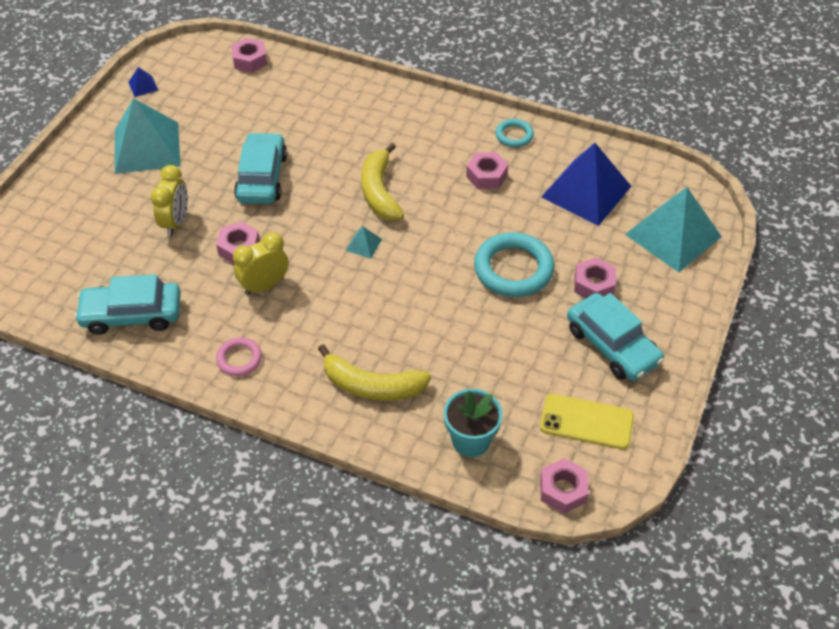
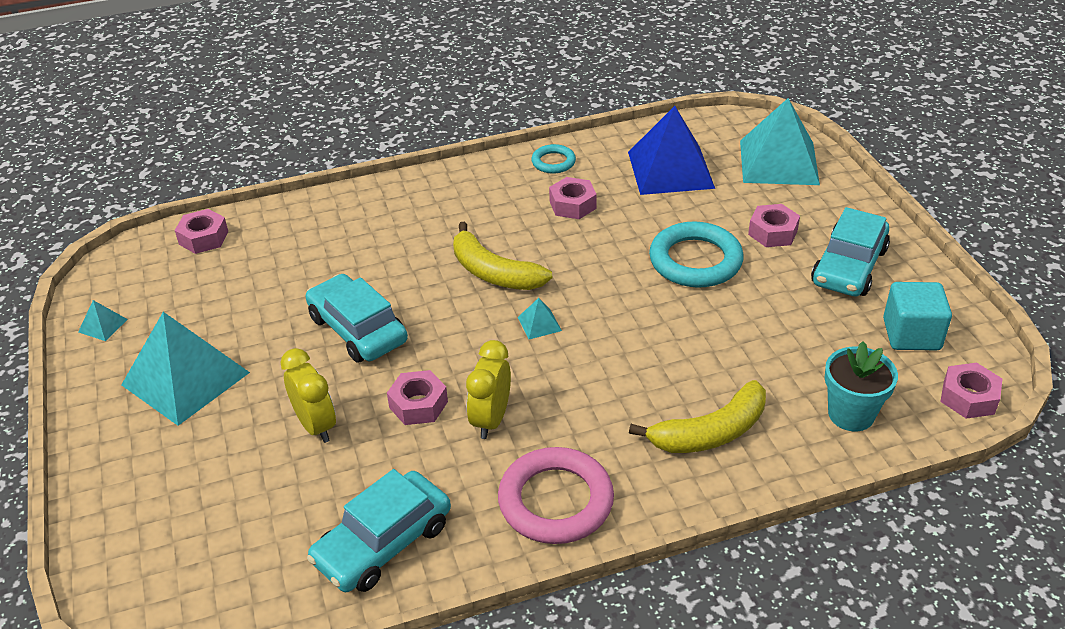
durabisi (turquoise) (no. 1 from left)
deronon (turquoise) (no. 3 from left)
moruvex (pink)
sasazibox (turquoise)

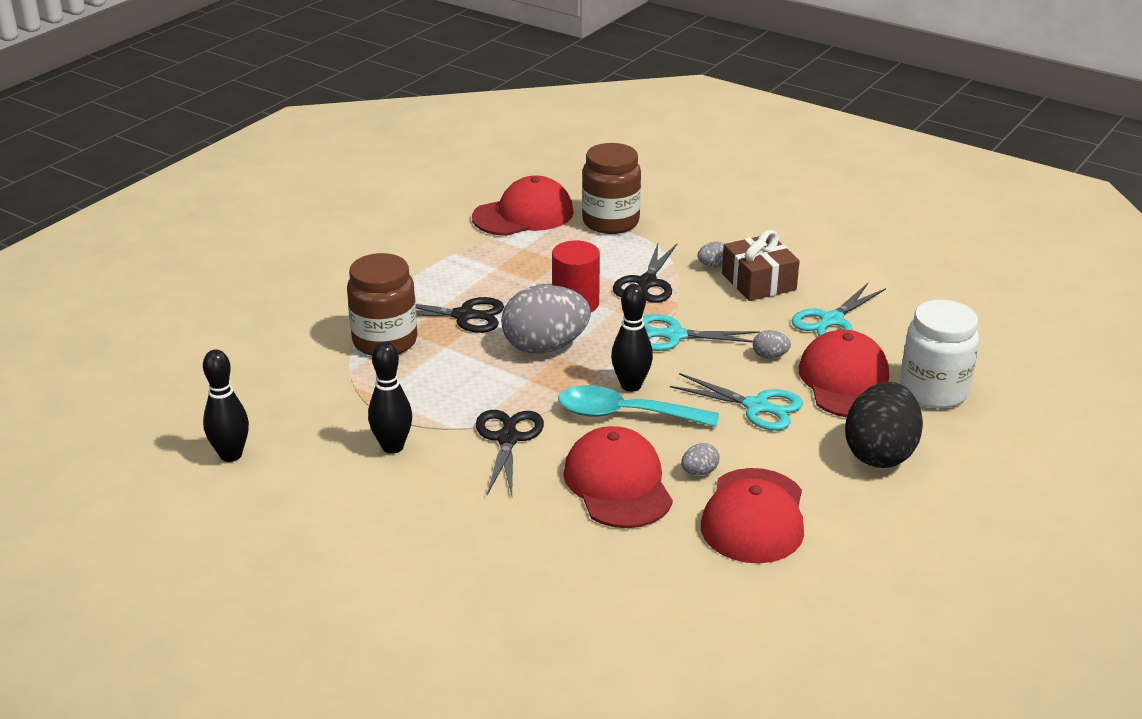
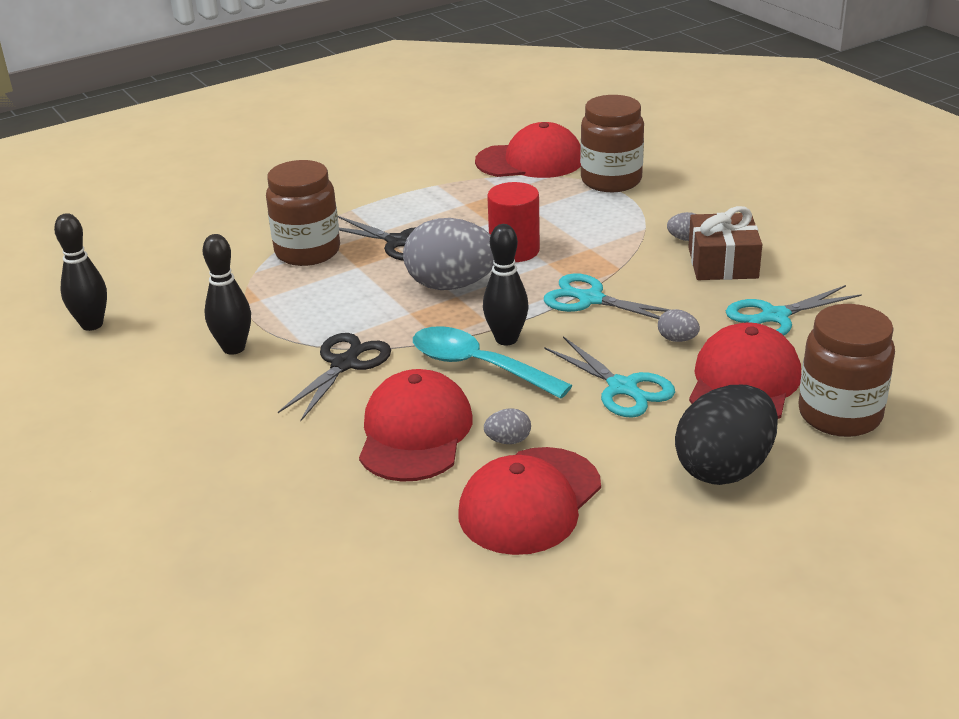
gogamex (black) (no. 3 from left in the first image)
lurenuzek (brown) (no. 3 from left)

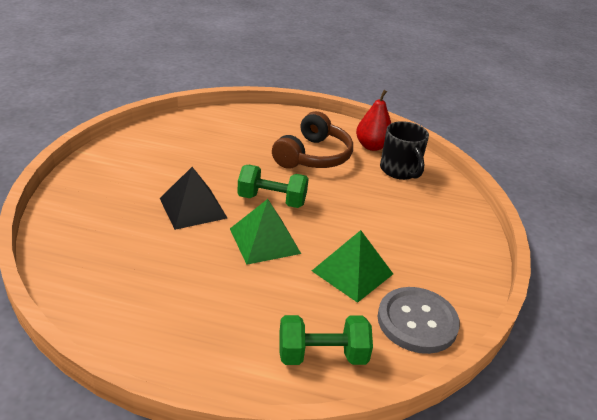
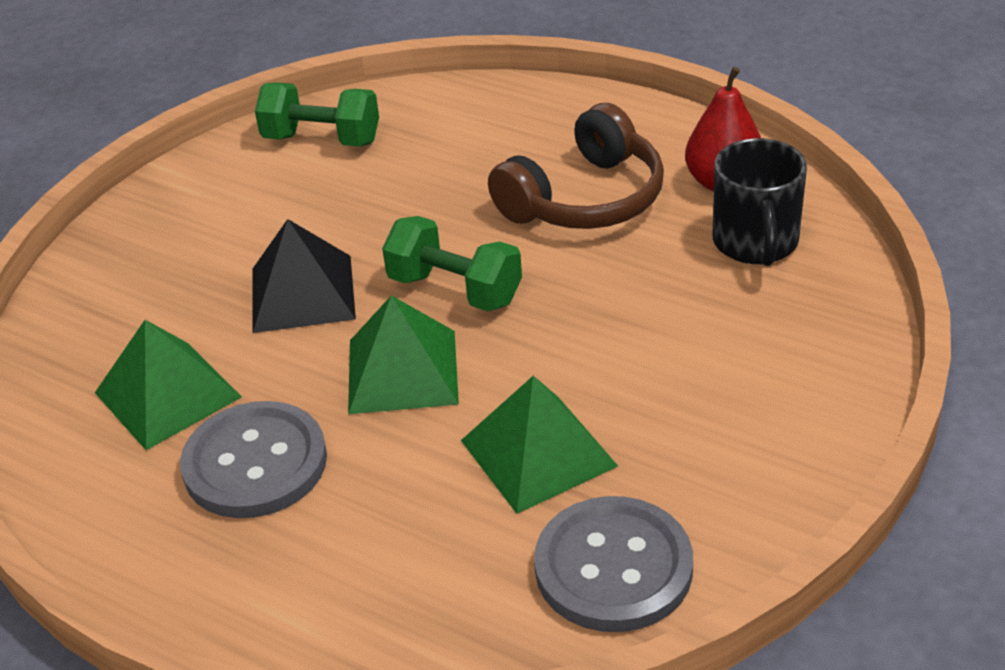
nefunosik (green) (no. 1 from left)
durabisi (green) (no. 1 from left)
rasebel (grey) (no. 1 from left)

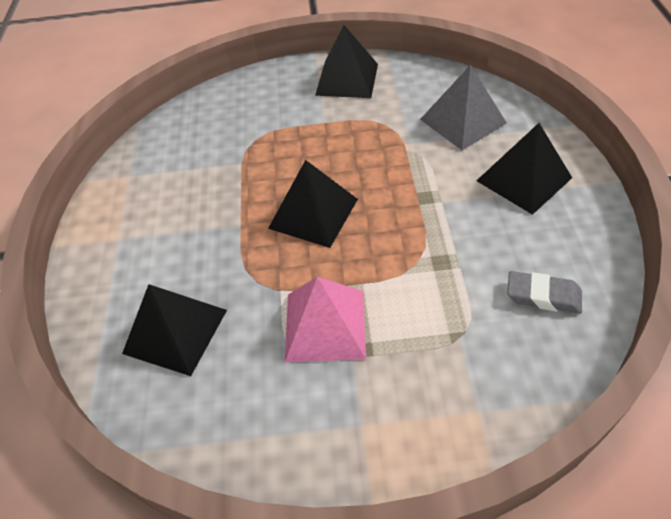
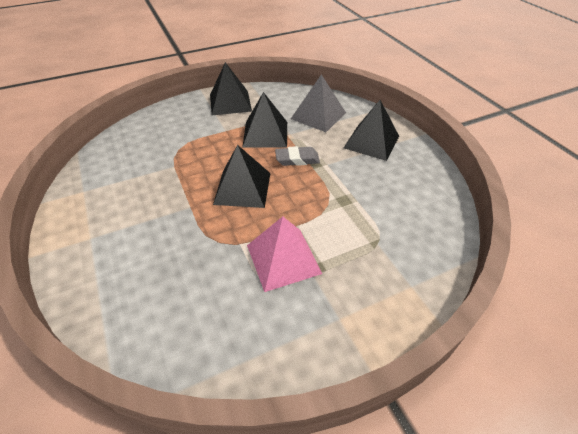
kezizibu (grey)
durabisi (black) (no. 3 from left)

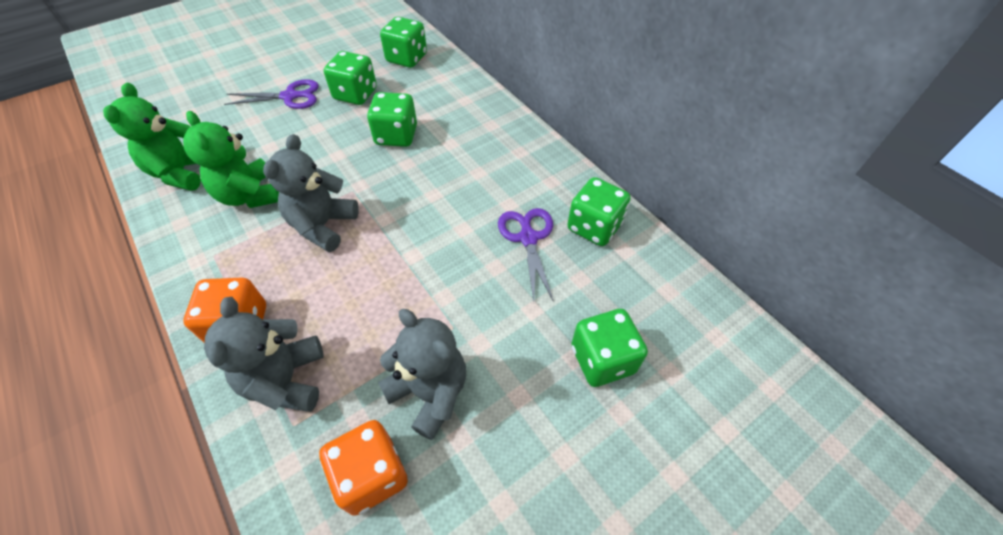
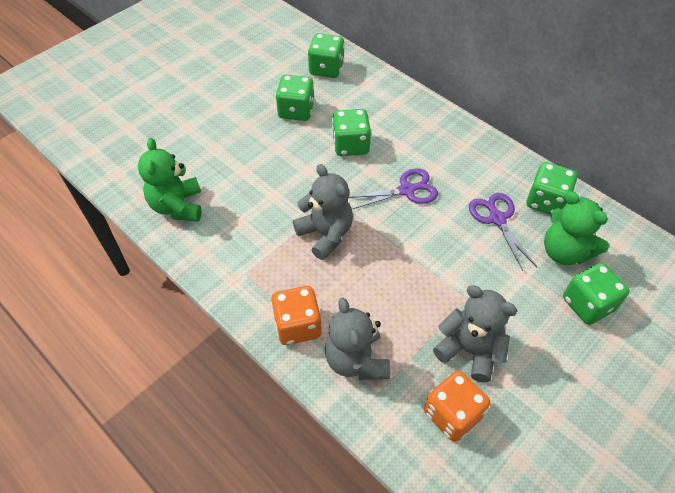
gogamex (purple) (no. 1 from left)
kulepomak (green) (no. 2 from left)
kulepomak (grey) (no. 1 from left)

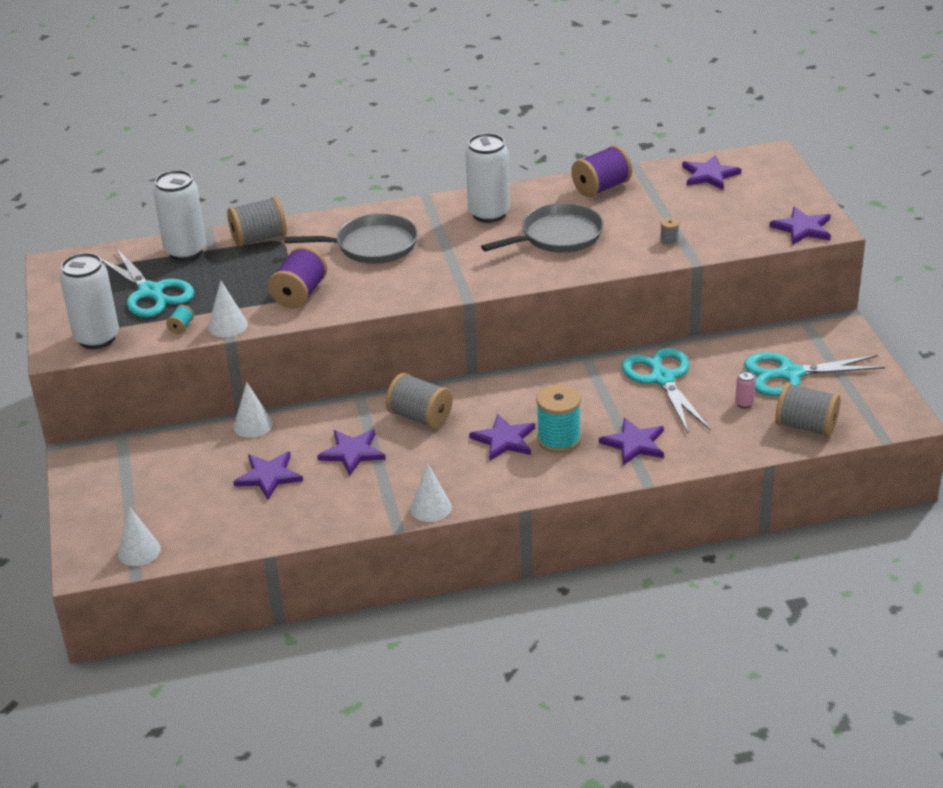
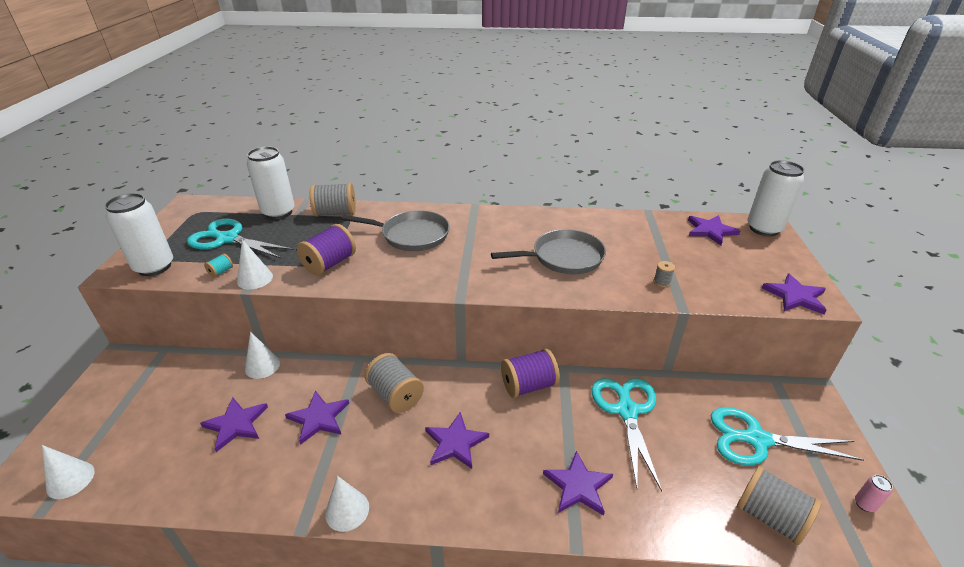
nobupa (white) (no. 3 from left)
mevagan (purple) (no. 2 from left)
gogamex (turquoise) (no. 1 from left)
nobupa (pink)
mevagan (turquoise) (no. 2 from left in the first image)

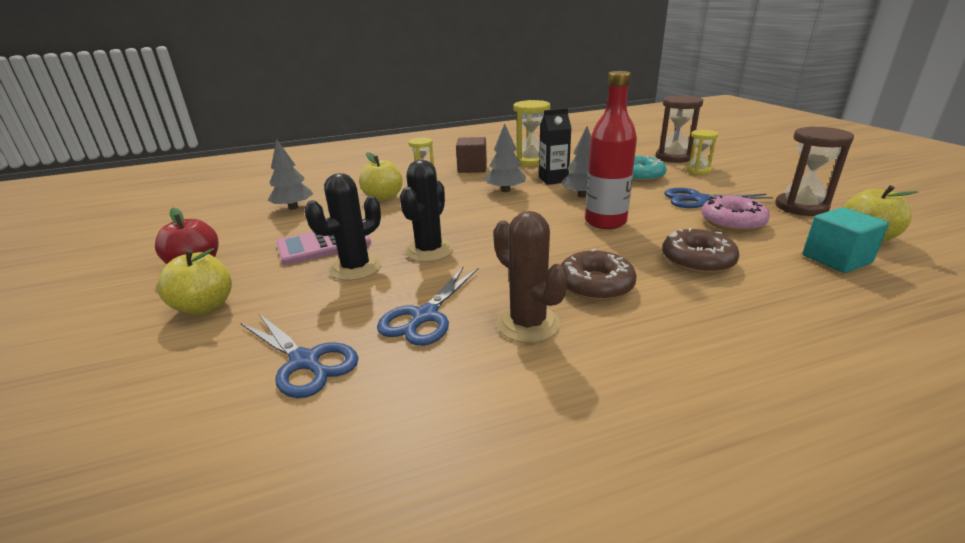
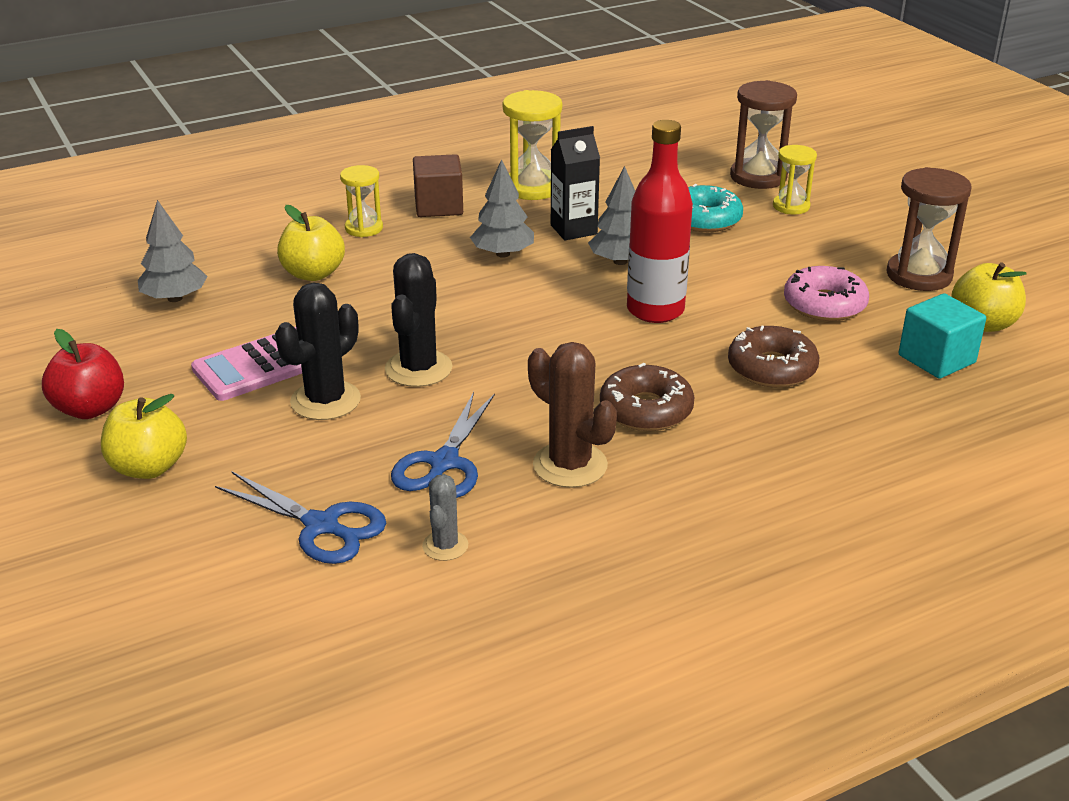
gogamex (blue) (no. 3 from left in the first image)
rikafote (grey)

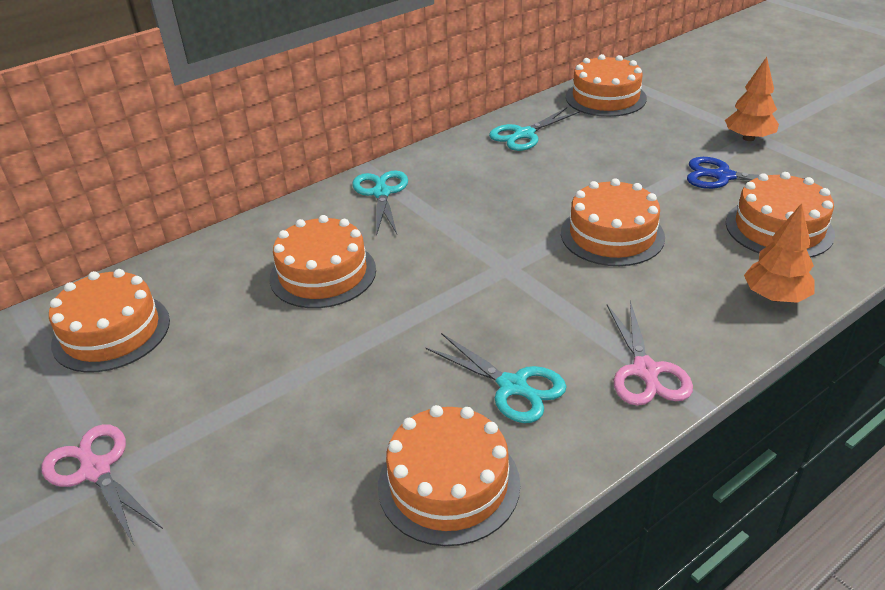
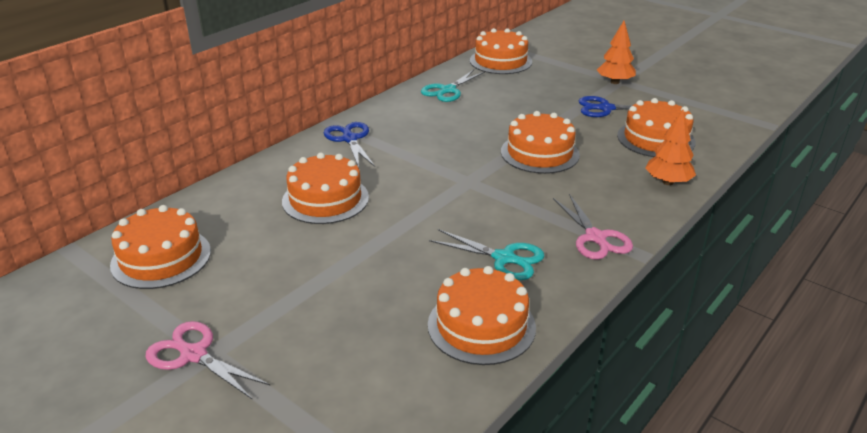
gogamex (blue) (no. 1 from left)

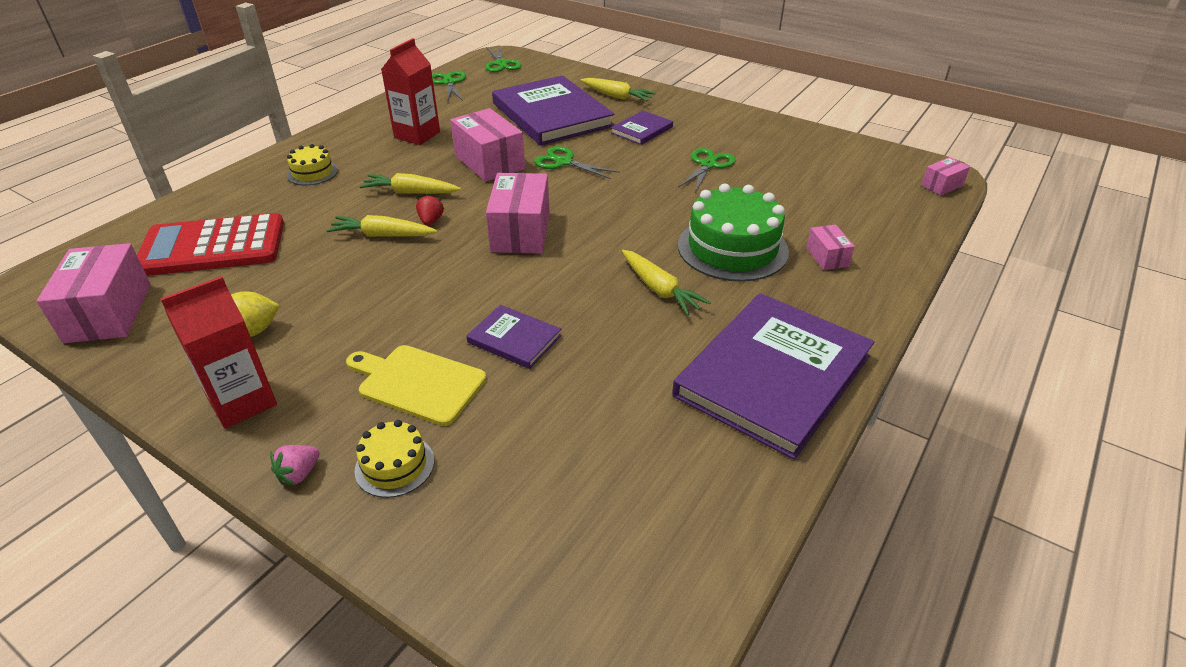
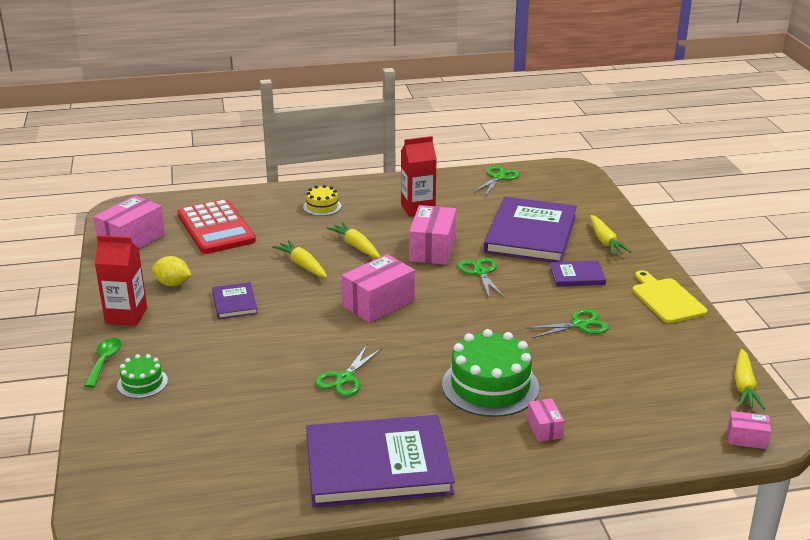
gogamex (green) (no. 1 from left)
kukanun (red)
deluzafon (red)
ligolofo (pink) (no. 4 from left)
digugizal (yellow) (no. 4 from left)
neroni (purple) (no. 1 from left)
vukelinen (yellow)
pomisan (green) (no. 1 from left)
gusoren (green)

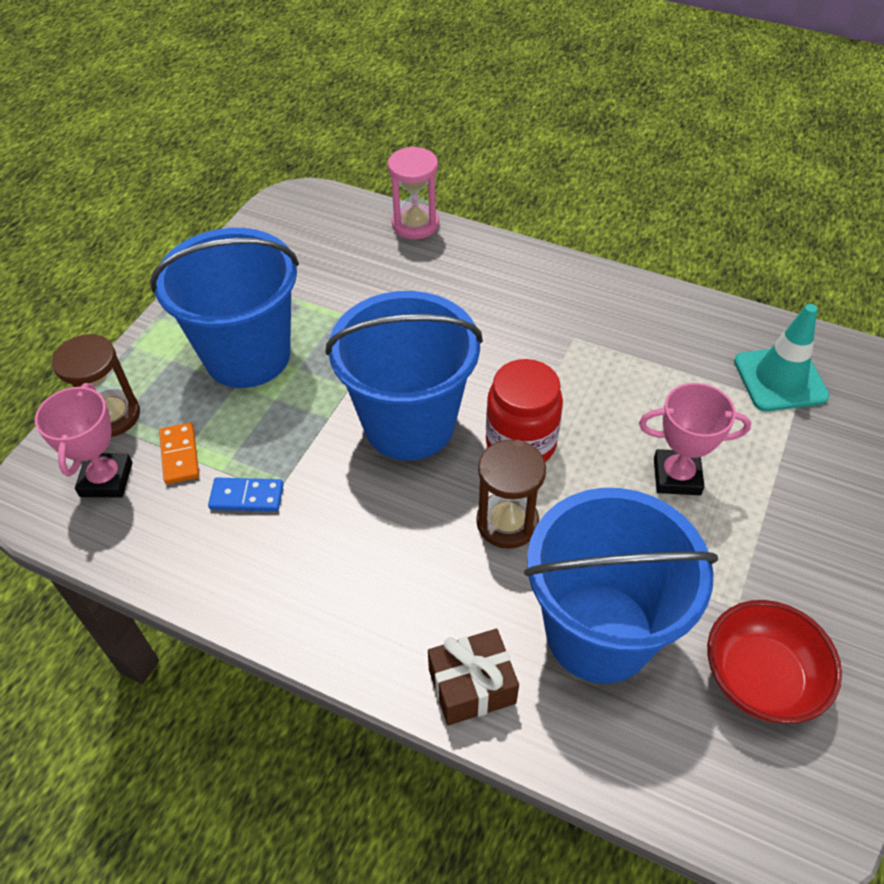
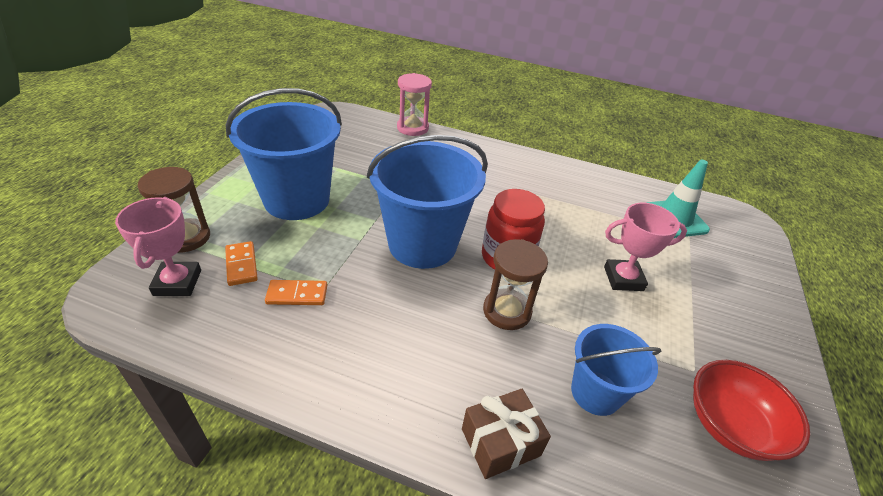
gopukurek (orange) (no. 2 from left)
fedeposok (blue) (no. 3 from left)

